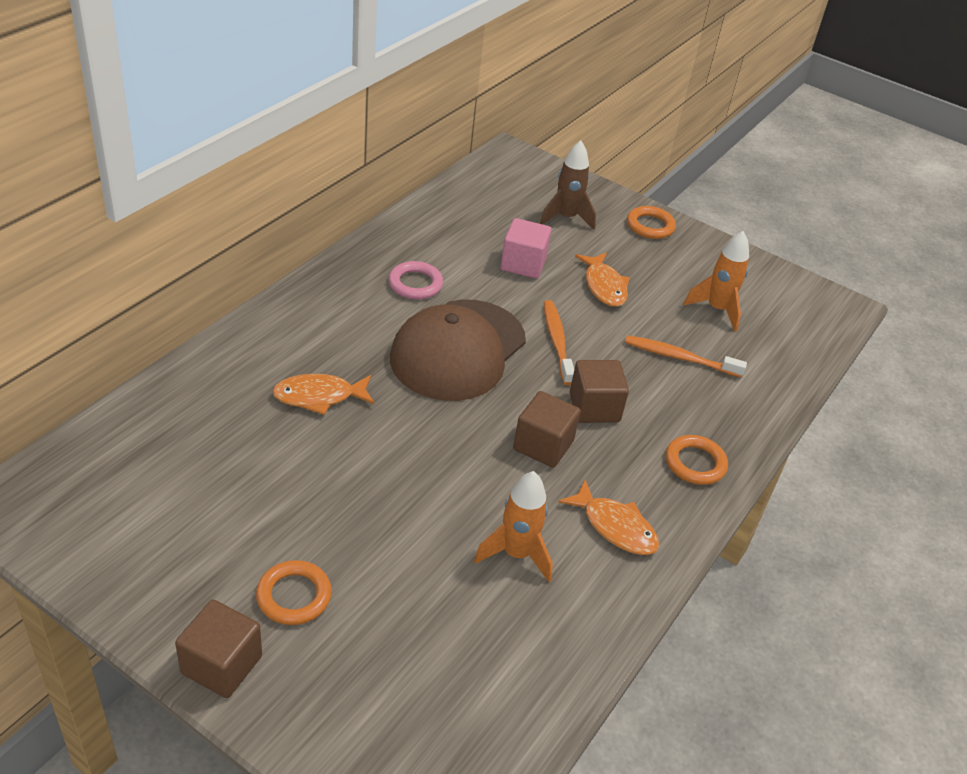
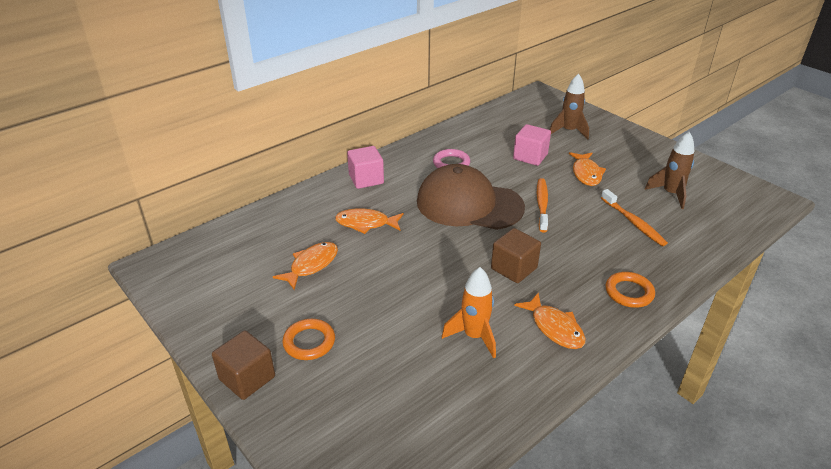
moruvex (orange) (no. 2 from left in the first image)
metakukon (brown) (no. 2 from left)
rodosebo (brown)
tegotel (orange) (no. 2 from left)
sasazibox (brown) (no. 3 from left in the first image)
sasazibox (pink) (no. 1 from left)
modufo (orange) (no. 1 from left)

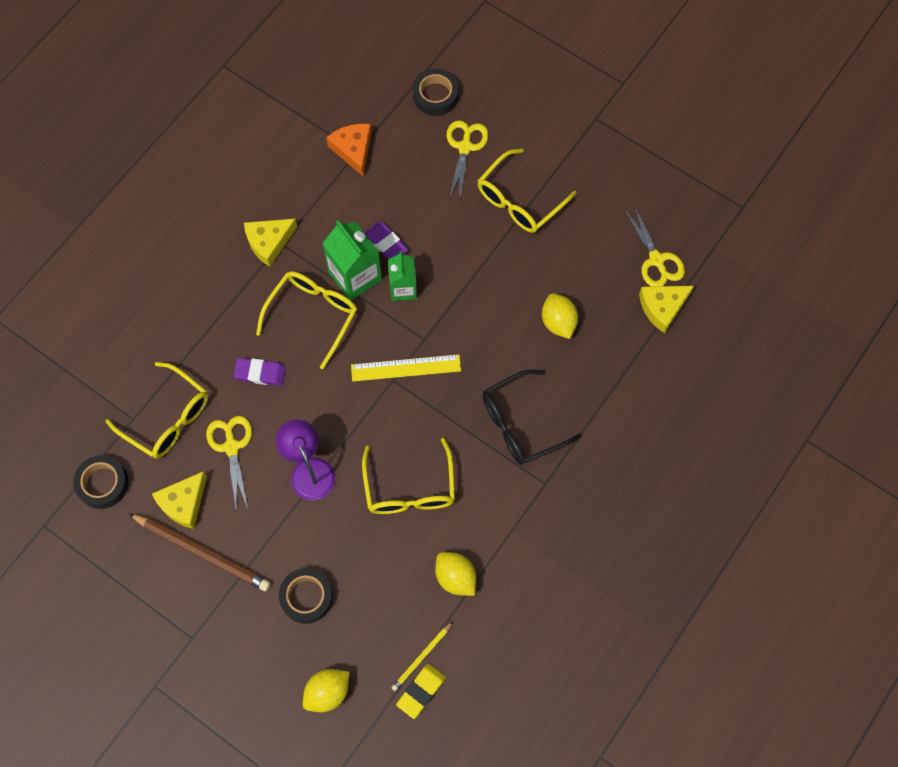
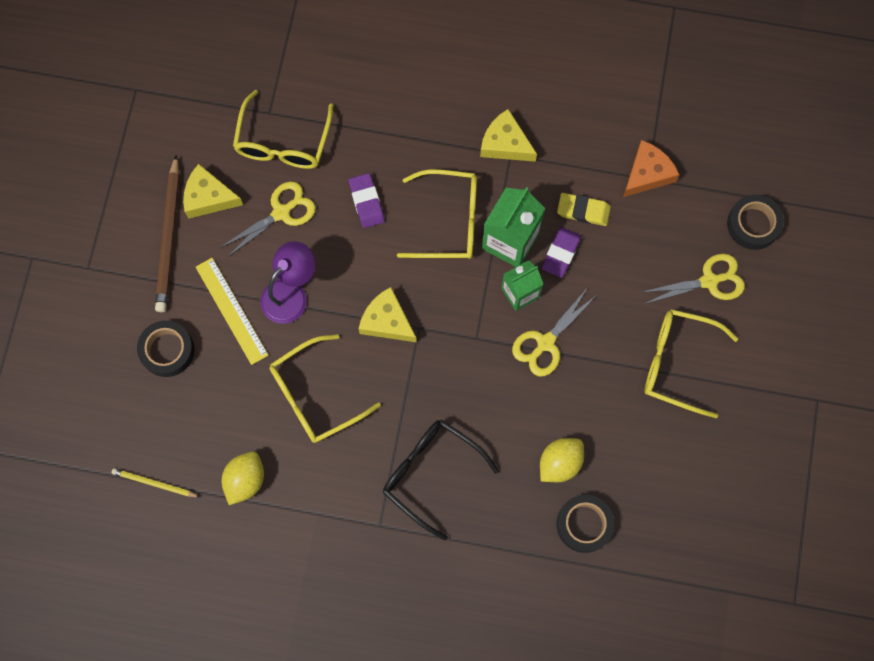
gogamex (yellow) (no. 2 from left)
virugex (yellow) (no. 2 from left)
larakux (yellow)
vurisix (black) (no. 2 from left)
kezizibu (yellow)
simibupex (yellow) (no. 1 from left in the first image)

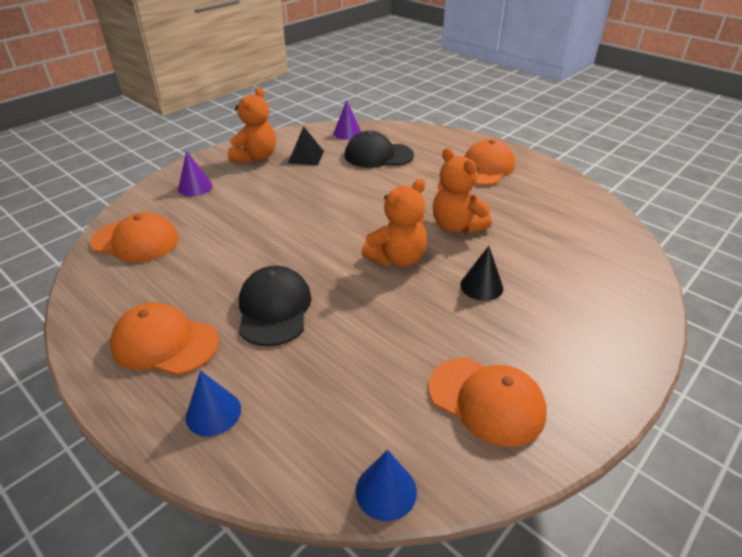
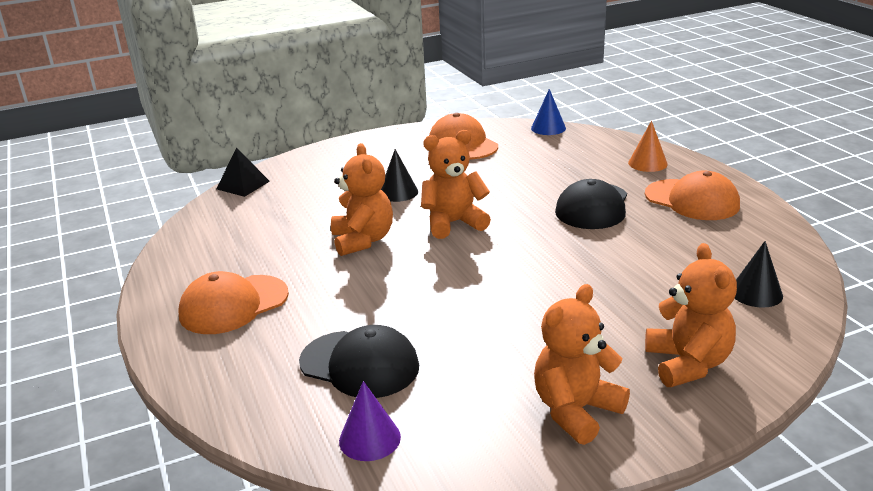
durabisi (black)
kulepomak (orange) (no. 4 from left)
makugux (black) (no. 2 from left)
makugux (orange)

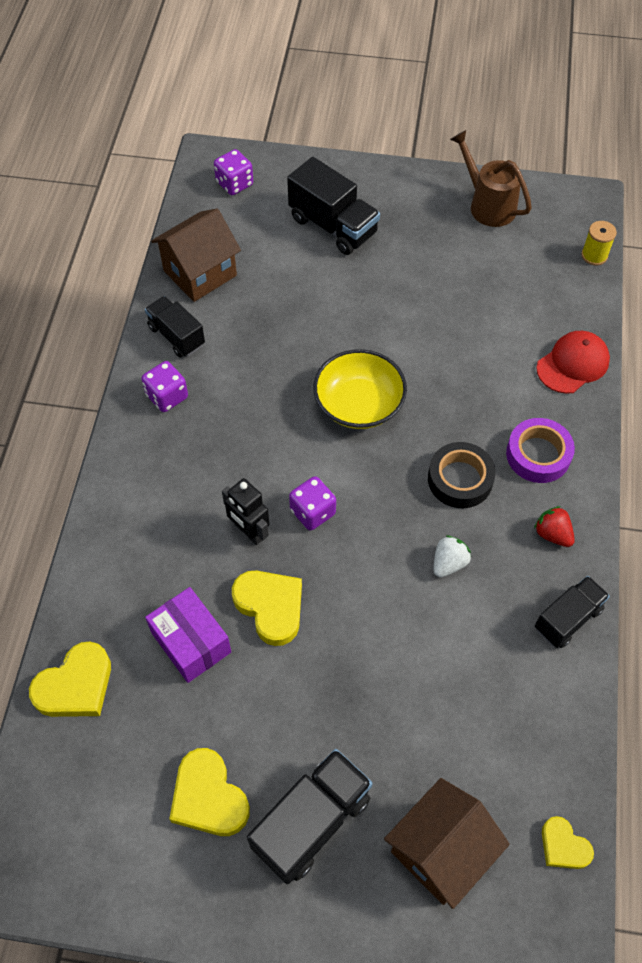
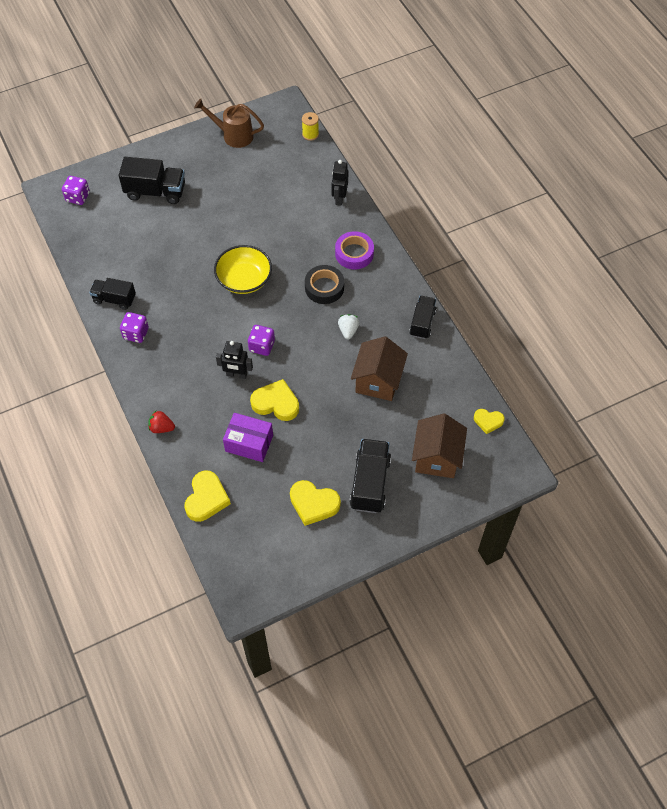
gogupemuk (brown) (no. 1 from left)
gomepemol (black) (no. 2 from left)
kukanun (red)

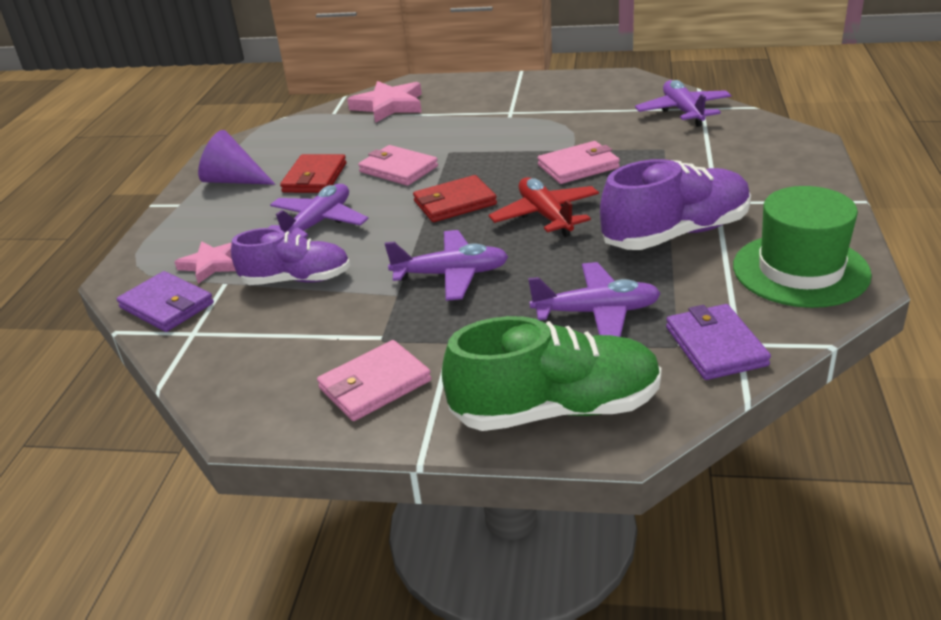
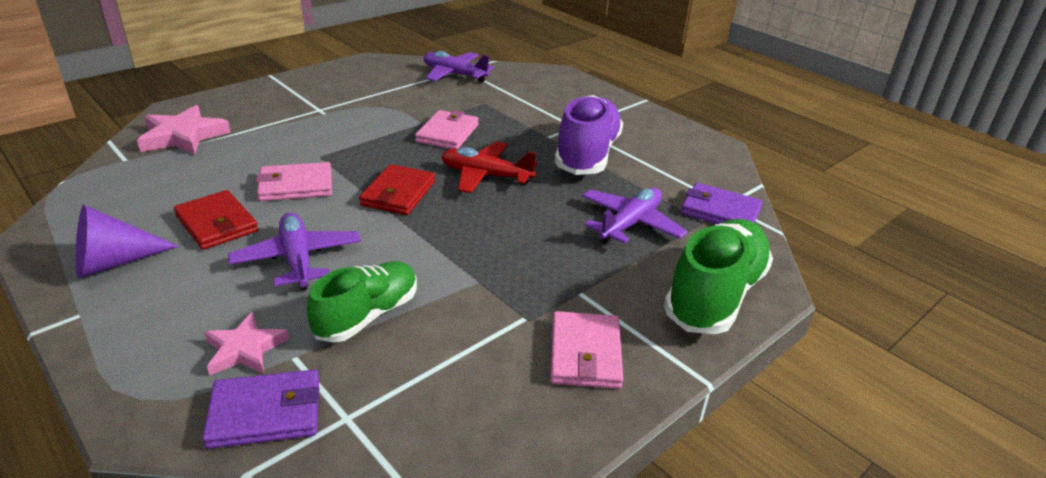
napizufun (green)
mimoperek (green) (no. 1 from left)
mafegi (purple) (no. 2 from left in the first image)

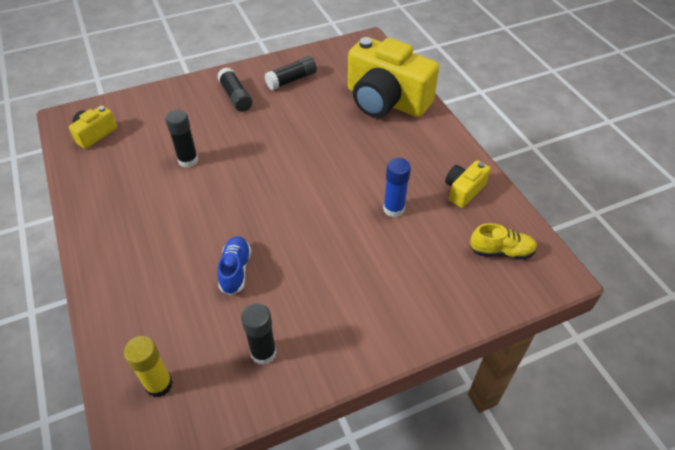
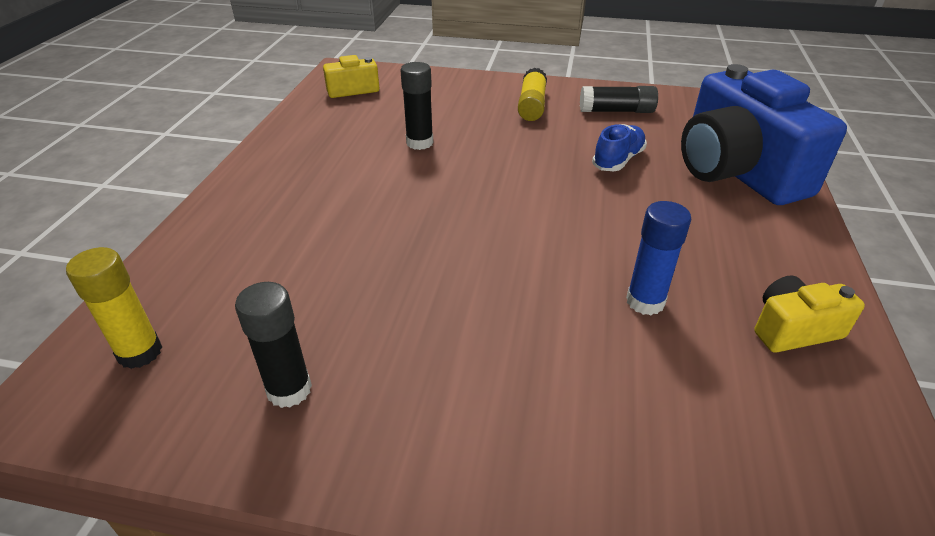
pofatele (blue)
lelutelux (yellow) (no. 2 from left)
mimoperek (yellow)
mimoperek (blue)

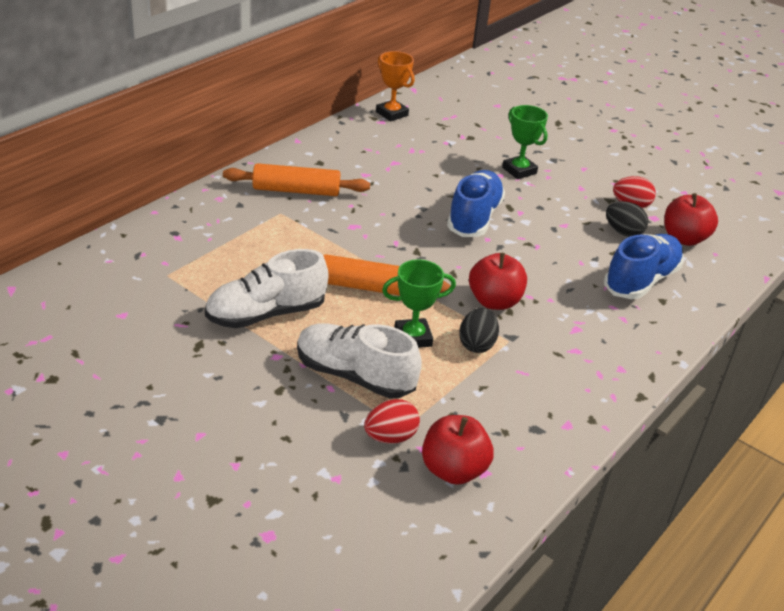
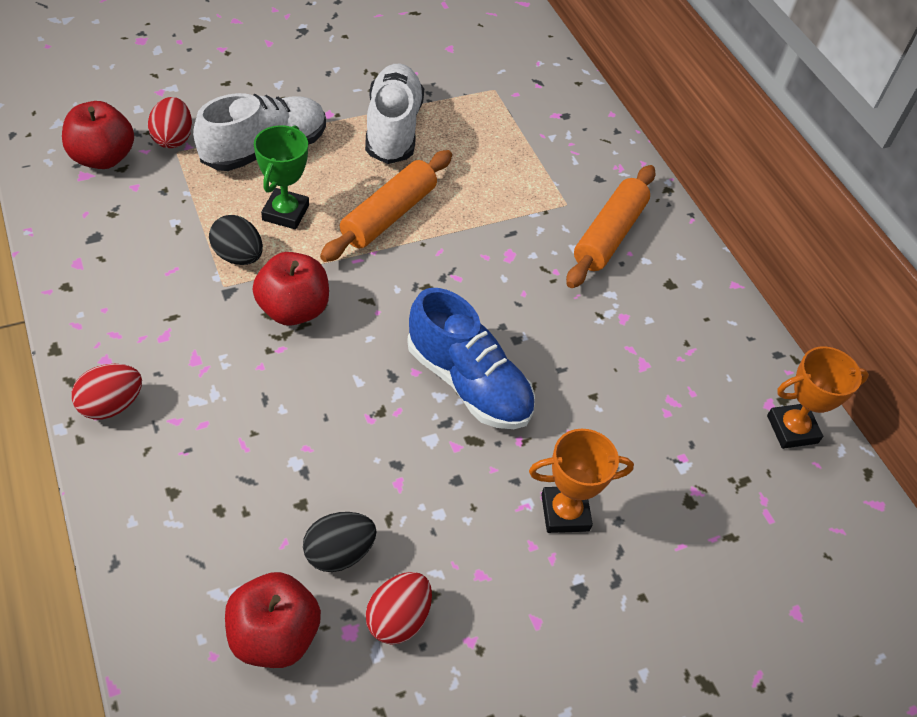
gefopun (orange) (no. 1 from left)
mimoperek (blue) (no. 2 from left in the first image)
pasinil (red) (no. 1 from left)

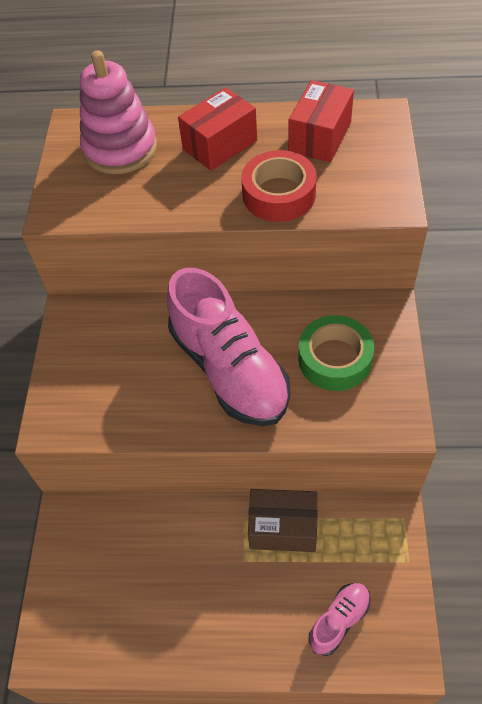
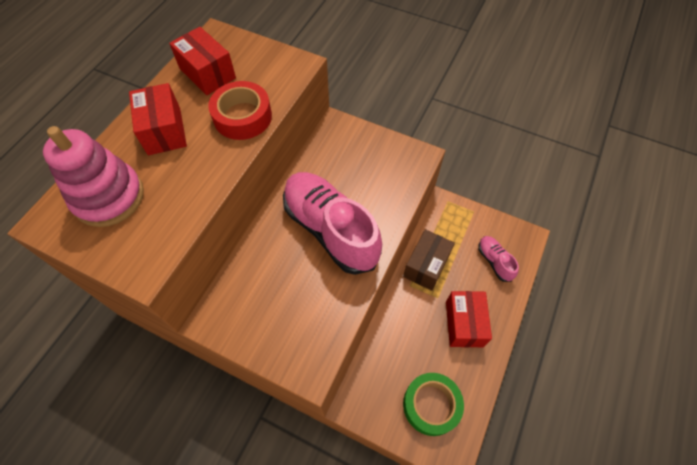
mimoperek (pink) (no. 1 from left)
vurisix (green)
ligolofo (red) (no. 3 from left)

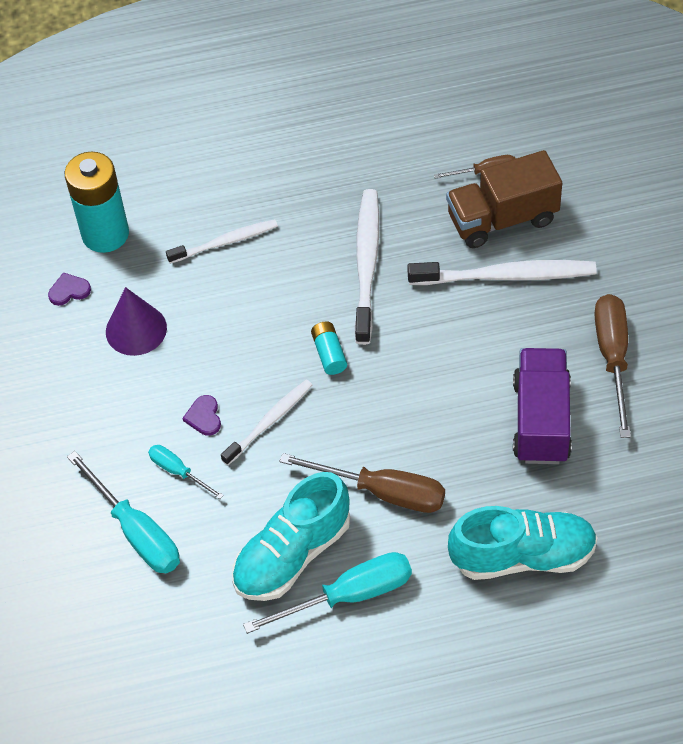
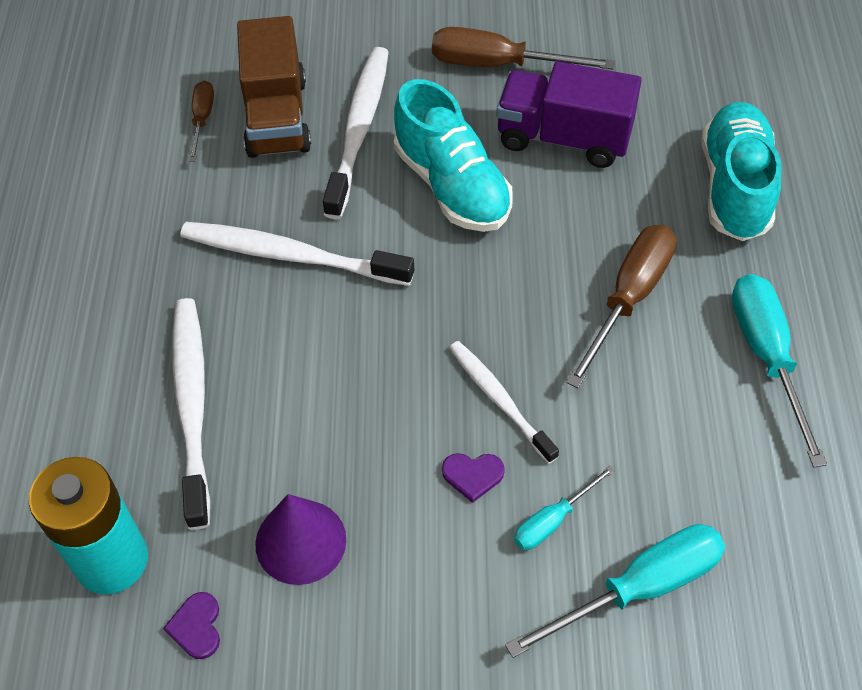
tegotel (white) (no. 1 from left)
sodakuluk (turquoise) (no. 2 from left in the first image)
mimoperek (turquoise) (no. 1 from left)

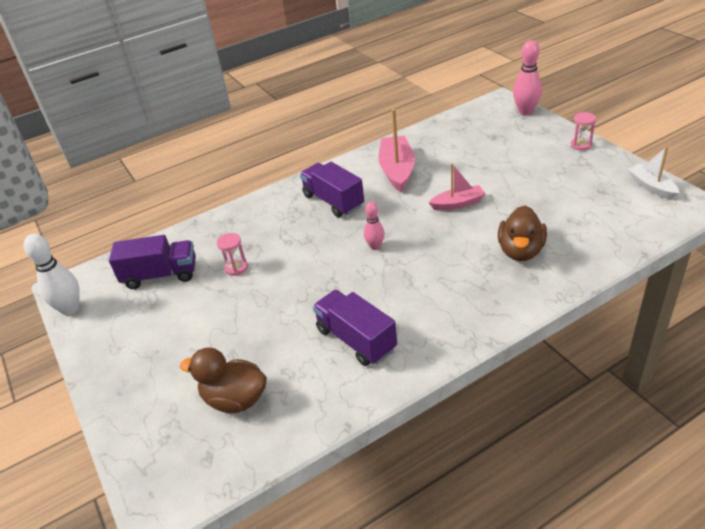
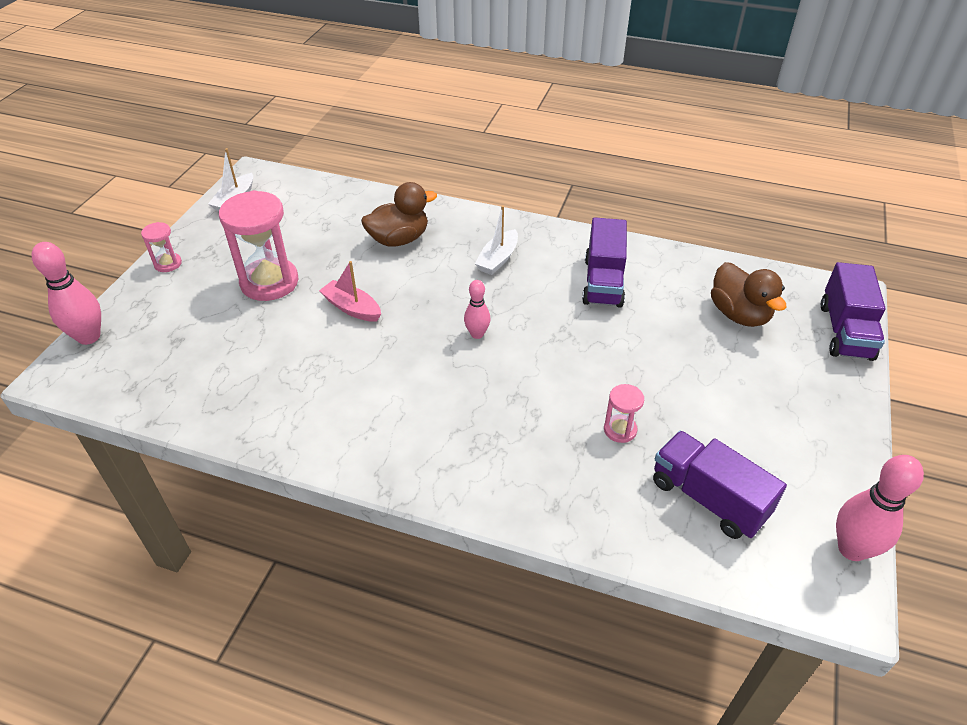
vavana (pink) (no. 1 from left in the first image)
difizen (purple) (no. 3 from left)
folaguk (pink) (no. 3 from left)
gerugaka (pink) (no. 2 from left)
vavana (white) (no. 2 from left)

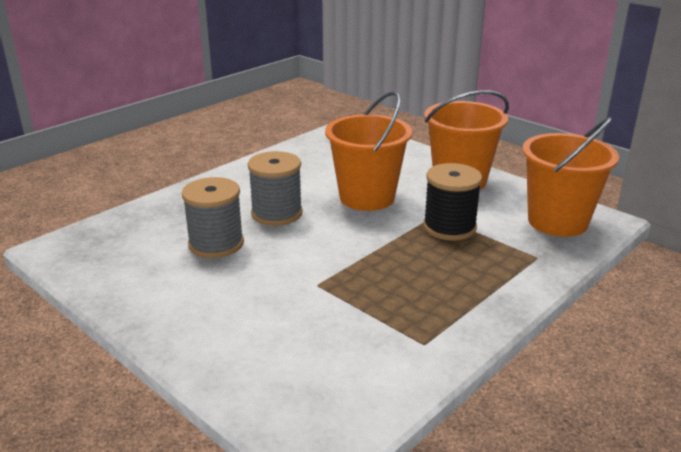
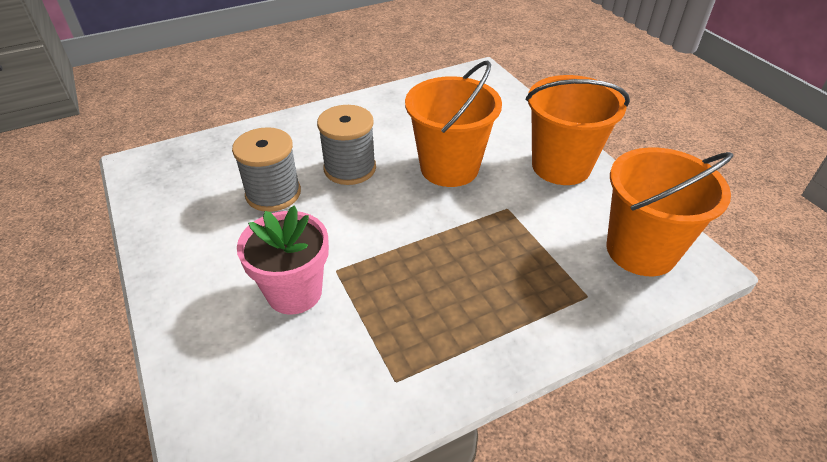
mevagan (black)
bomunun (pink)

